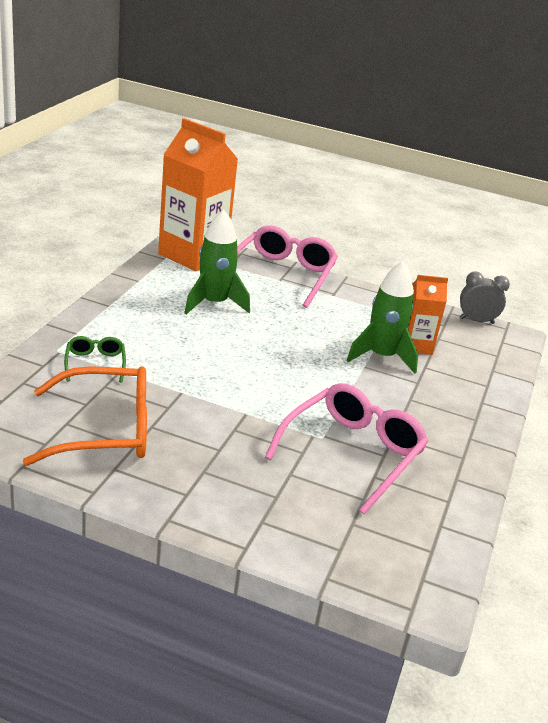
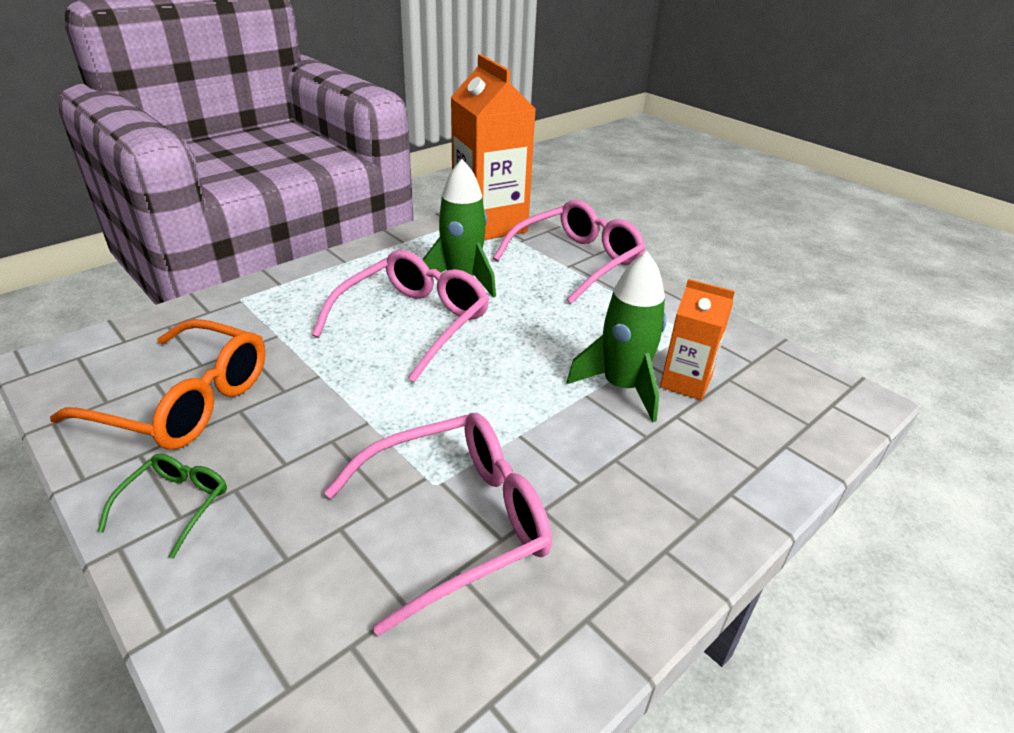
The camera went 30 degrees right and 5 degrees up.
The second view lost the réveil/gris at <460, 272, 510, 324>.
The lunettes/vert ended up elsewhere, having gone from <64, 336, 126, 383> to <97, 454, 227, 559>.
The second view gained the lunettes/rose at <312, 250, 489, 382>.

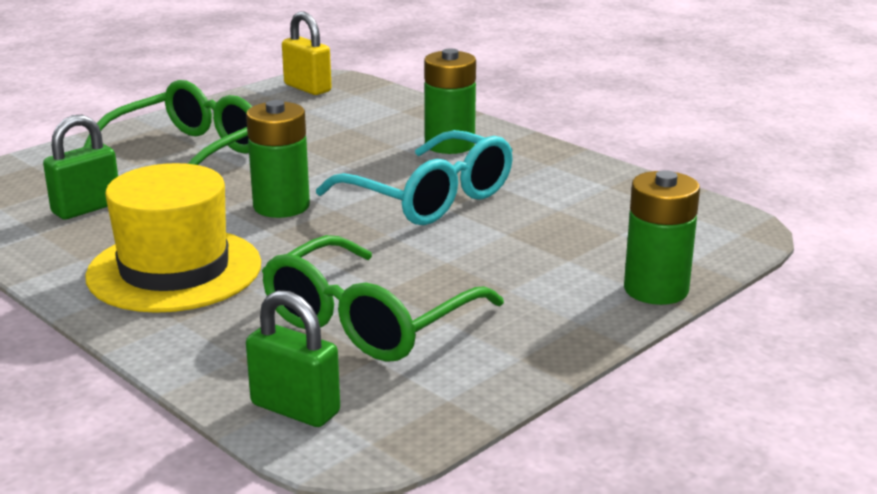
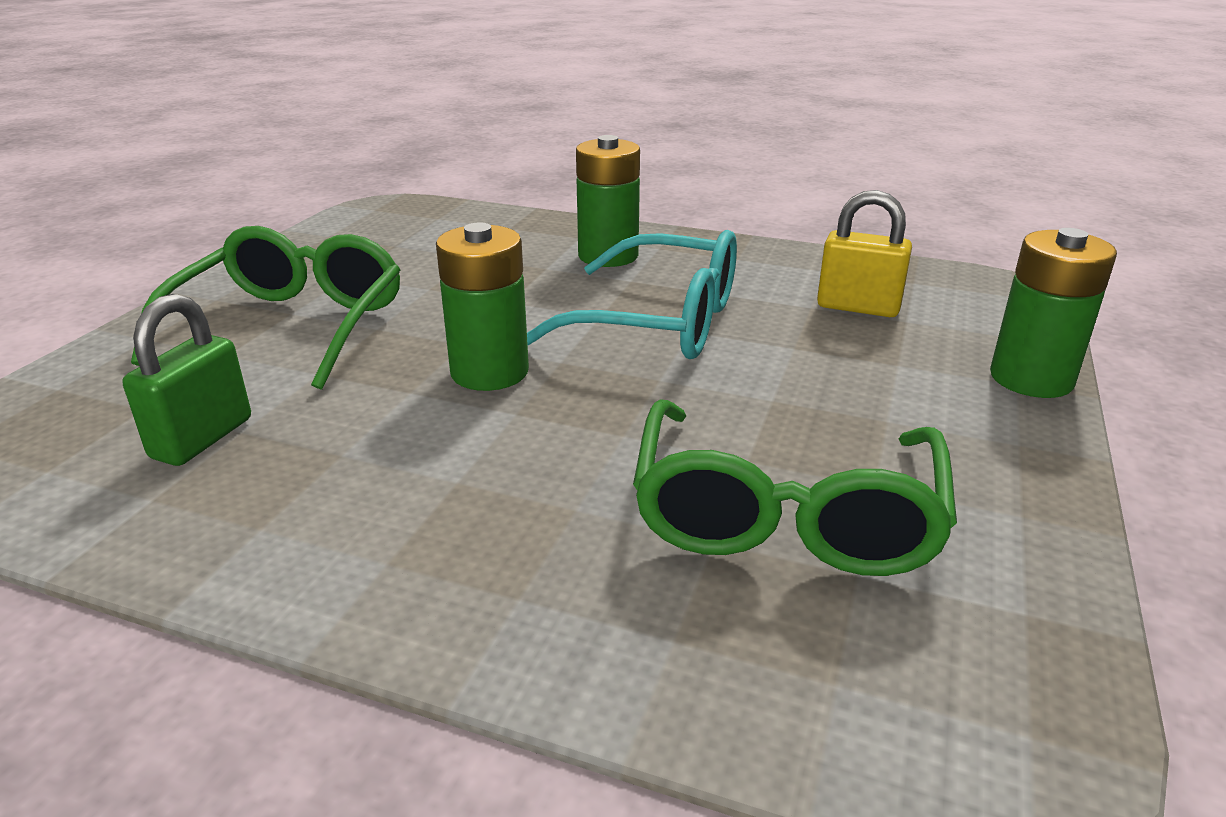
The camera went 25 degrees left and 5 degrees up.
The cadenas/jaune ended up elsewhere, having gone from <282, 12, 332, 95> to <817, 190, 912, 317>.
The second view lost the chapeau/jaune at <85, 163, 261, 313>.
The second view lost the cadenas/vert at <246, 290, 340, 427>.

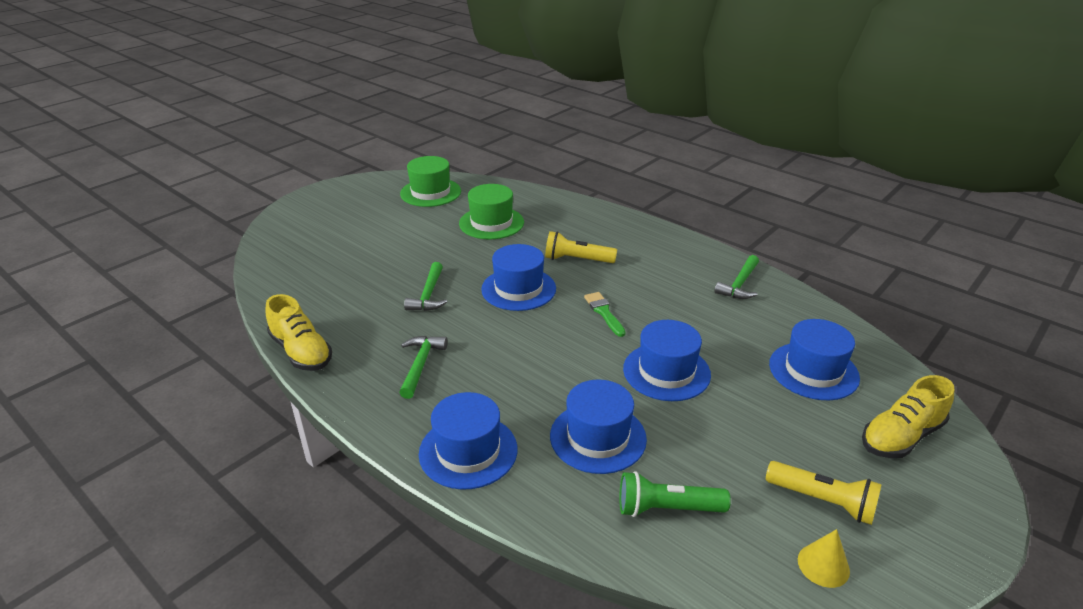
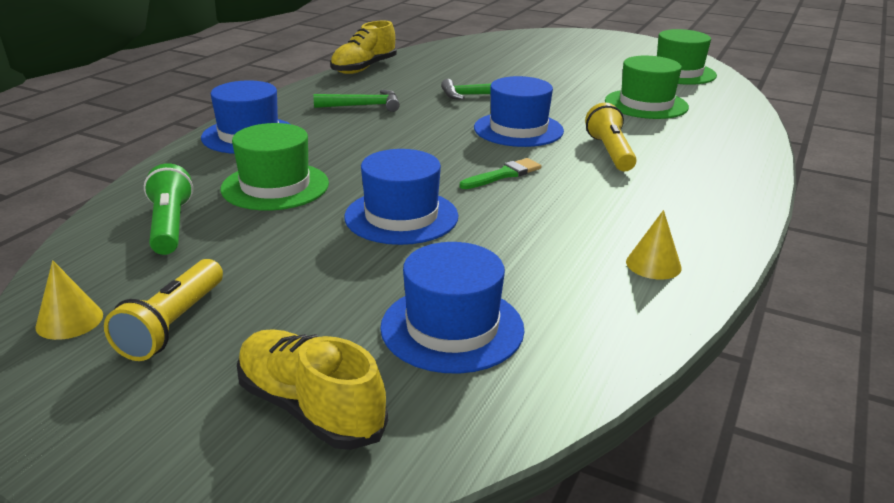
The camera went 75 degrees right and 5 degrees down.
Where the marteau/vert stood at <714, 255, 759, 299>, the cône/jaune came to stand at <626, 210, 682, 280>.
What was the chapeau/bleu at <550, 380, 647, 474> turned into the chapeau/vert at <220, 123, 329, 210>.

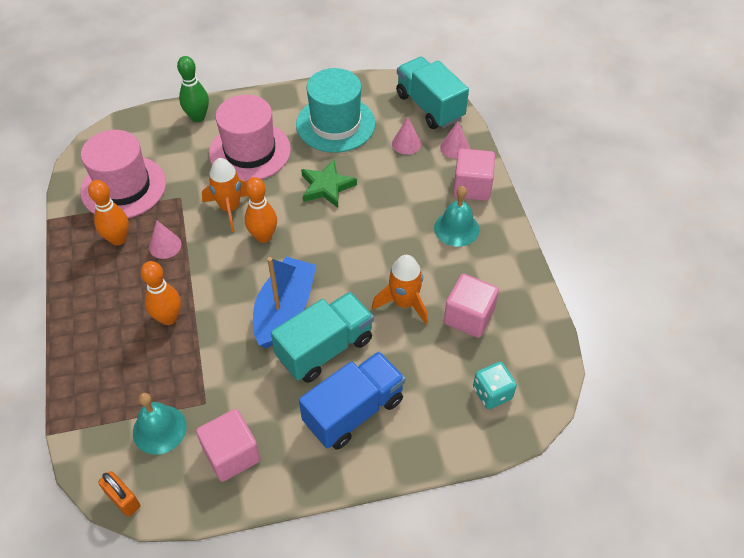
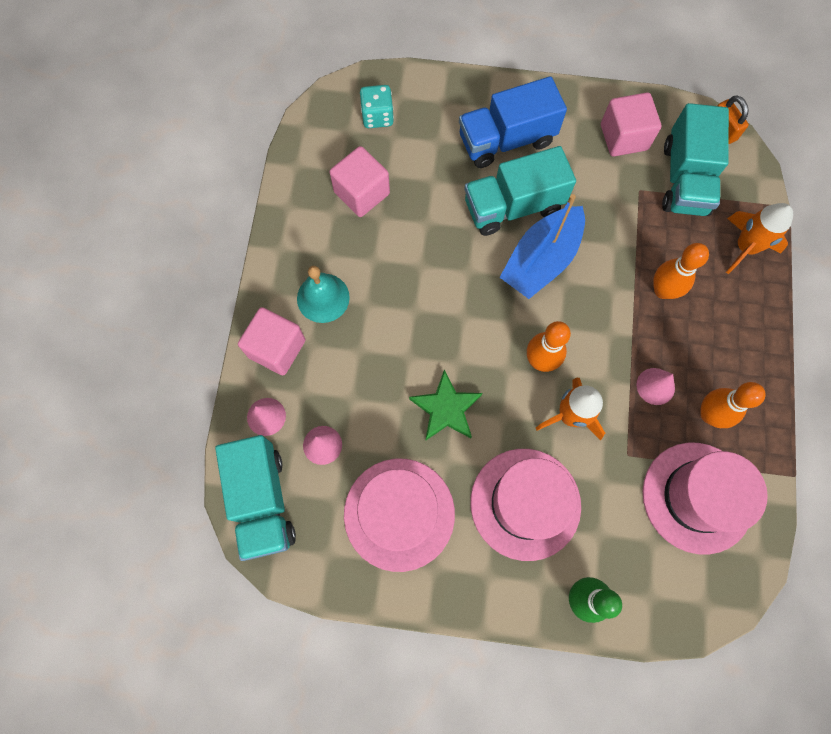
The camera went 160 degrees left and 20 degrees up.
What was the chapeau/turquoise at <296, 68, 375, 153> turned into the chapeau/rose at <344, 459, 455, 572>.
The fusée/orange ended up elsewhere, having gone from <372, 255, 428, 324> to <726, 203, 793, 274>.
Where the cloche/turquoise stood at <133, 393, 187, 455>, the camion/turquoise came to stand at <662, 103, 729, 216>.

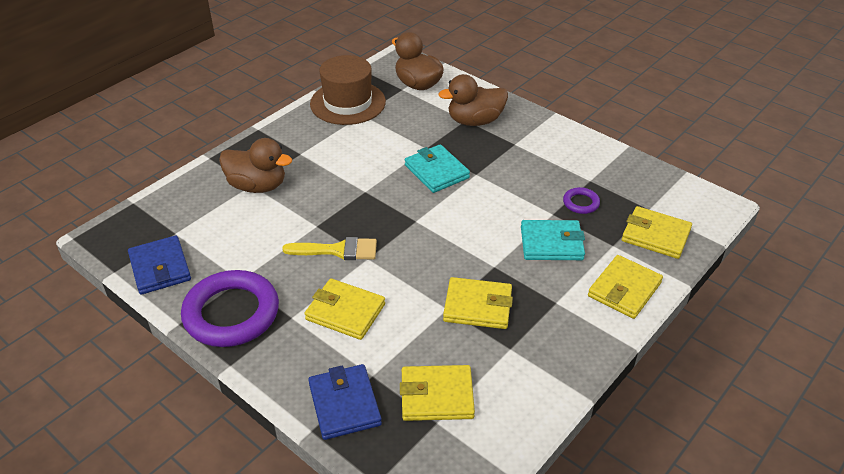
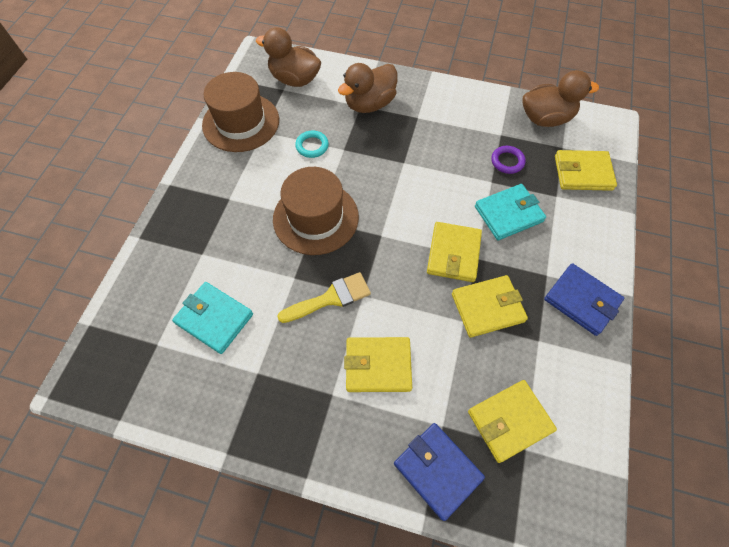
The camera went 25 degrees left and 20 degrees up.
The canard/marron ended up elsewhere, having gone from <219, 138, 292, 193> to <522, 70, 599, 127>.
The portefeuille/turquoise ended up elsewhere, having gone from <405, 144, 470, 193> to <172, 282, 253, 354>.
The portefeuille/bleu ended up elsewhere, having gone from <128, 235, 191, 295> to <544, 263, 624, 336>.
The portefeuille/jaune ended up elsewhere, having gone from <588, 255, 663, 319> to <427, 222, 482, 282>.
The second view lost the anneau/violet at <181, 270, 279, 347>.
The second view gained the anneau/turquoise at <295, 131, 329, 158>.
The second view gained the chapeau/marron at <273, 167, 359, 255>.

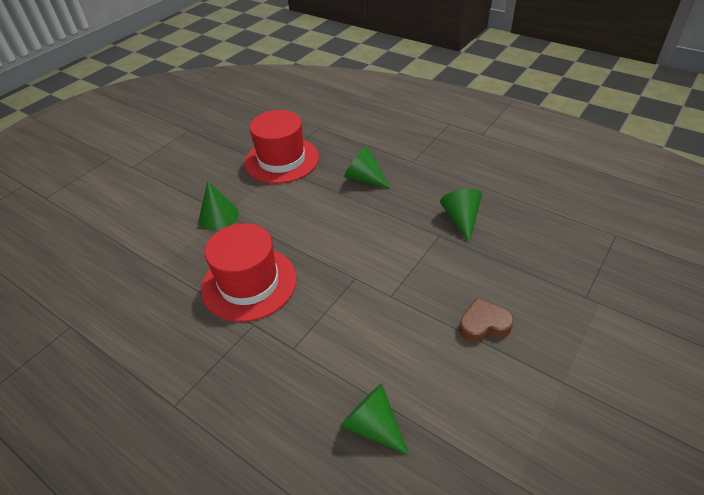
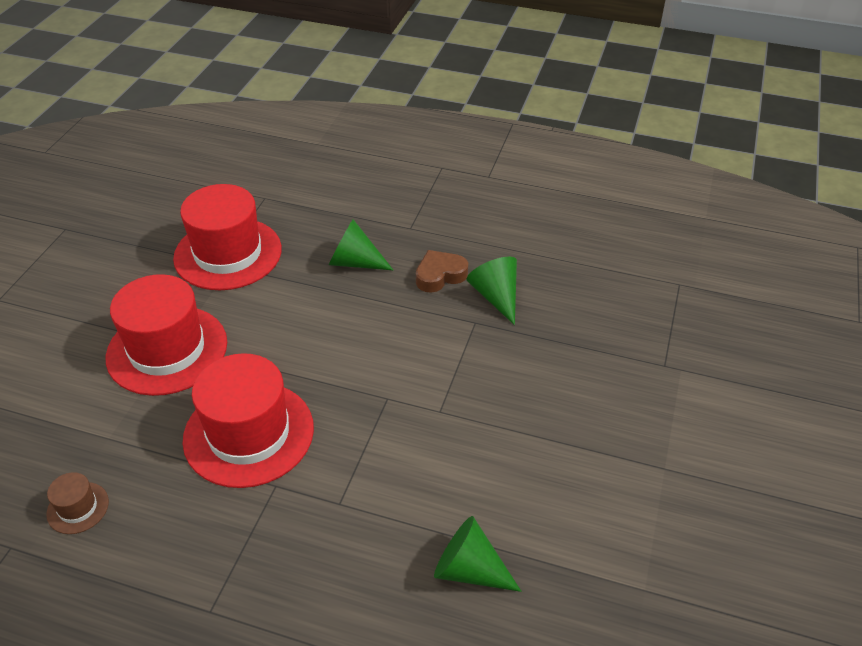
The camera went 20 degrees left and 0 degrees up.
Where the cône/vert stood at <199, 181, 239, 230>, the chapeau/rouge came to stand at <106, 274, 227, 396>.
The cœur/marron ended up elsewhere, having gone from <459, 298, 514, 342> to <416, 250, 468, 293>.
The second view gained the chapeau/marron at <46, 472, 109, 534>.

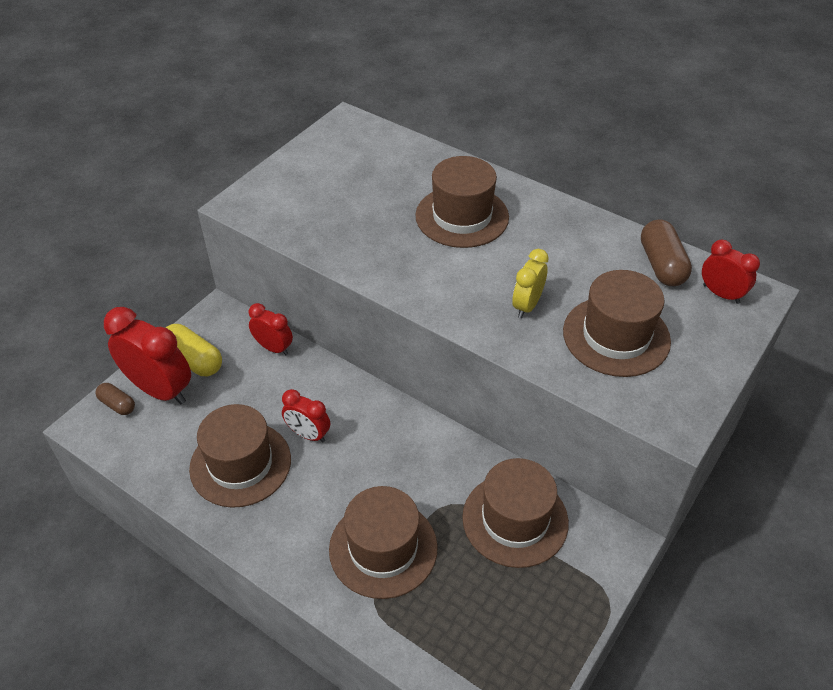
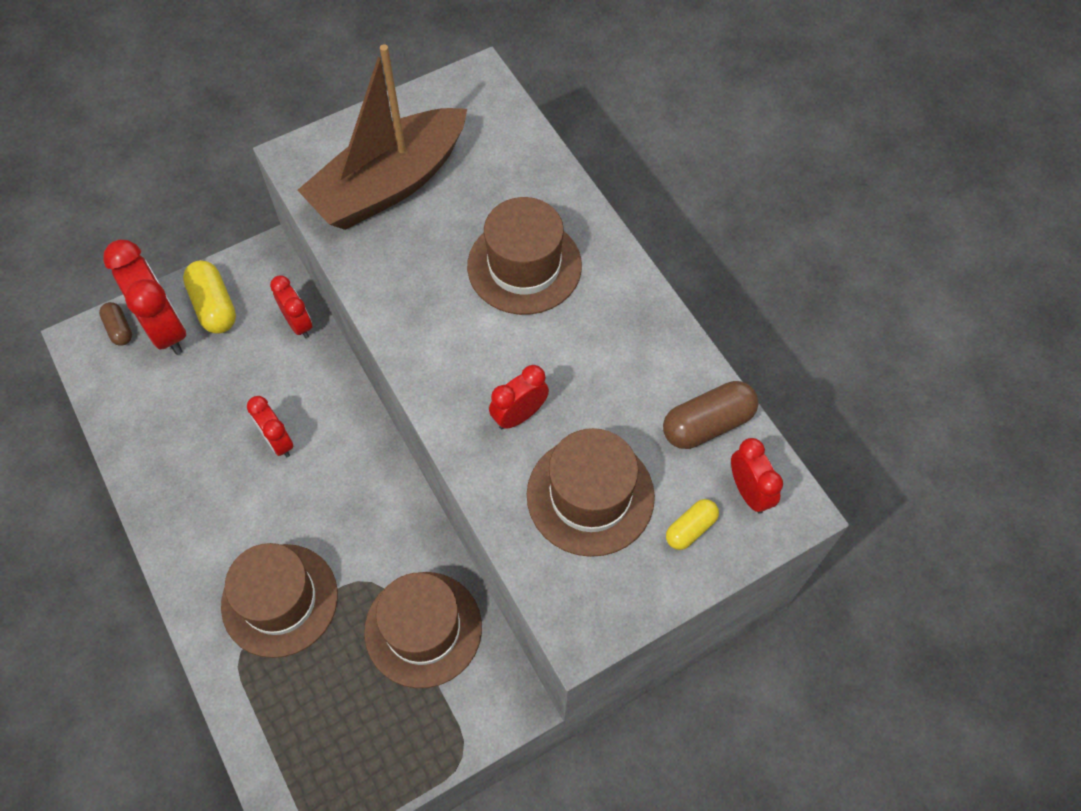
The camera went 25 degrees right and 15 degrees up.
The gélule/marron at <641, 219, 692, 286> ended up facing another way, 45 degrees clockwise from before.
What was the réveil/jaune at <512, 249, 549, 318> turned into the réveil/rouge at <489, 365, 549, 429>.
The second view lost the chapeau/marron at <189, 404, 291, 508>.
The second view gained the bateau/marron at <298, 44, 467, 230>.
The second view gained the gélule/jaune at <666, 499, 719, 550>.

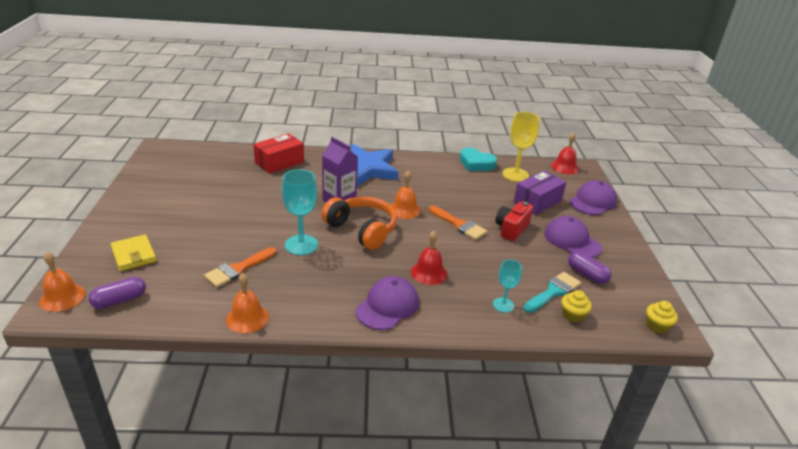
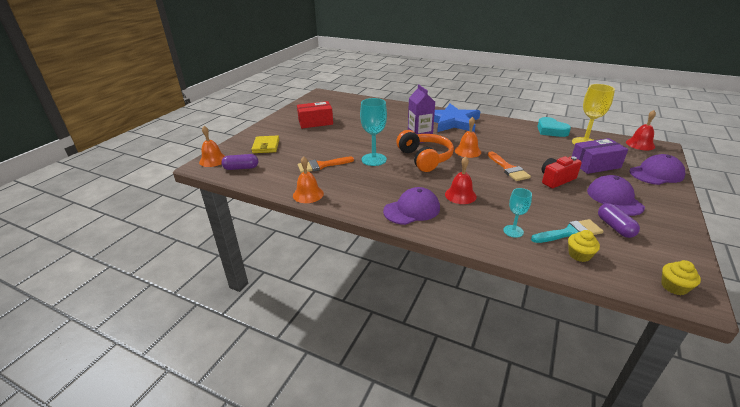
The camera went 30 degrees right and 0 degrees up.
The boîte/rouge ended up elsewhere, having gone from <253, 133, 304, 174> to <297, 101, 333, 128>.

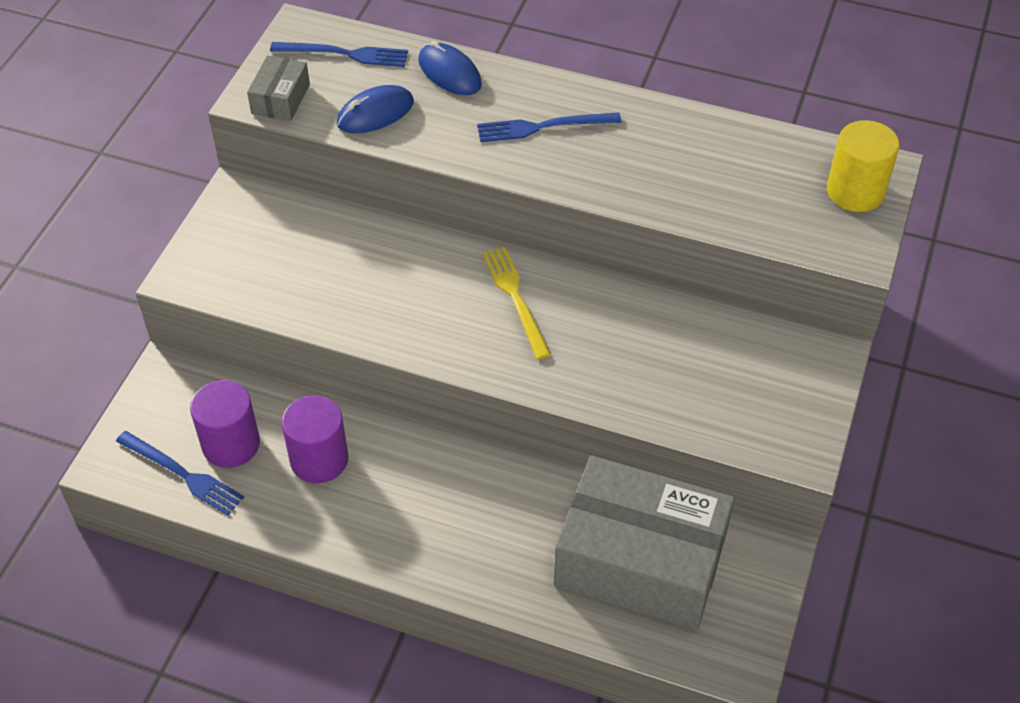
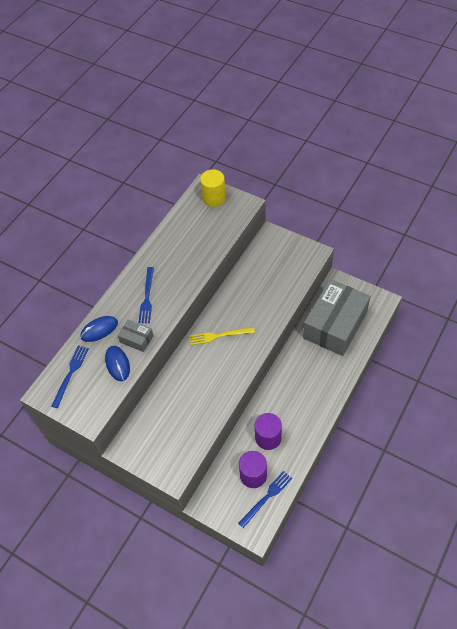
The camera went 75 degrees left and 5 degrees up.
The boîte/gris ended up elsewhere, having gone from <247, 55, 310, 121> to <118, 320, 153, 352>.

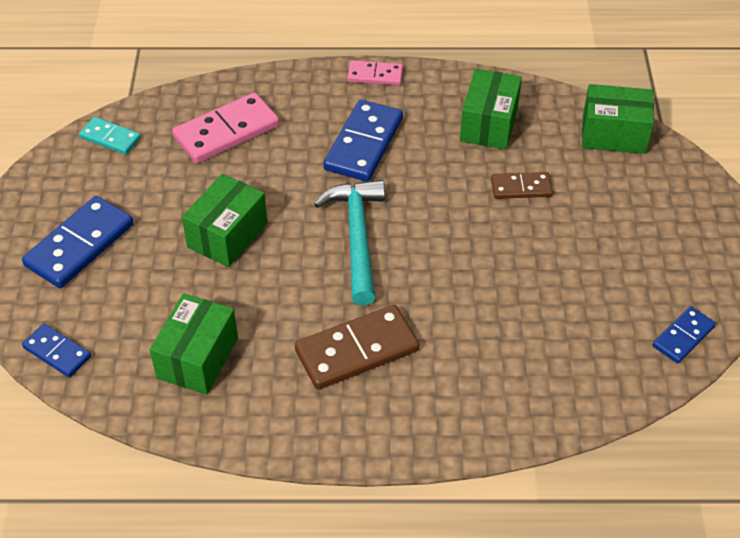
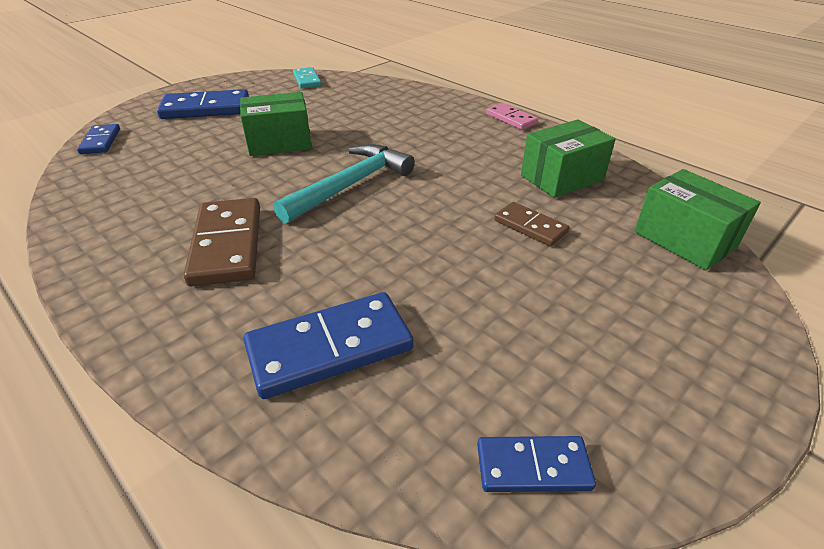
The camera went 45 degrees right and 10 degrees down.
The second view lost the domino/rose at <172, 92, 280, 163>.
The domino/bleu ended up elsewhere, having gone from <323, 99, 403, 182> to <244, 292, 414, 399>.
The second view lost the boîte/vert at <150, 293, 238, 395>.
The domino/marron at <294, 305, 419, 390> ended up facing another way, 60 degrees clockwise from before.

